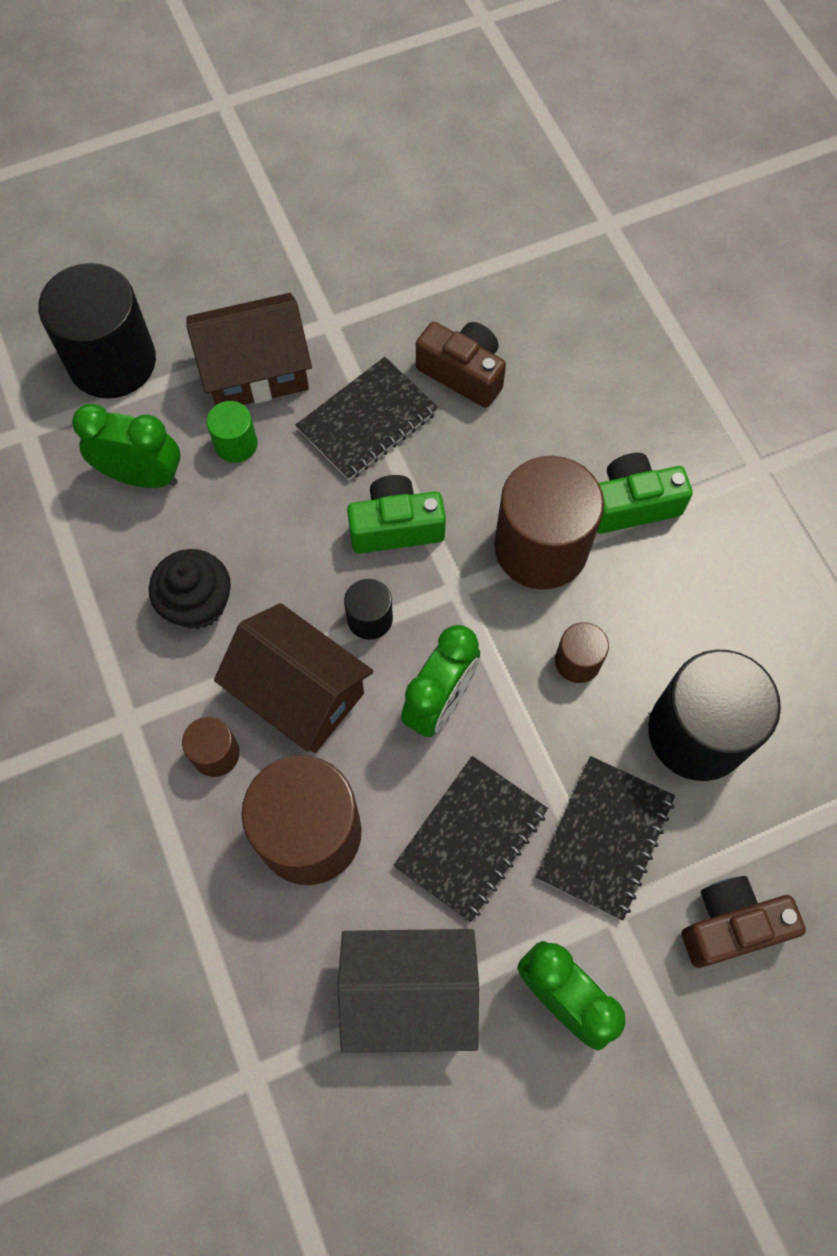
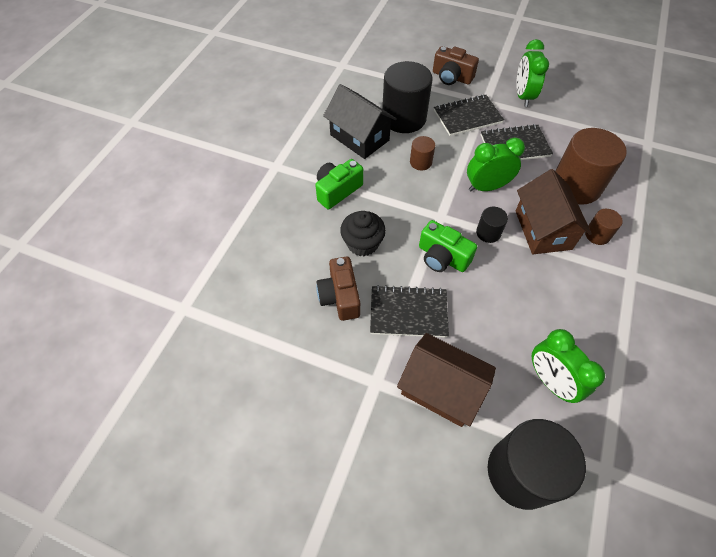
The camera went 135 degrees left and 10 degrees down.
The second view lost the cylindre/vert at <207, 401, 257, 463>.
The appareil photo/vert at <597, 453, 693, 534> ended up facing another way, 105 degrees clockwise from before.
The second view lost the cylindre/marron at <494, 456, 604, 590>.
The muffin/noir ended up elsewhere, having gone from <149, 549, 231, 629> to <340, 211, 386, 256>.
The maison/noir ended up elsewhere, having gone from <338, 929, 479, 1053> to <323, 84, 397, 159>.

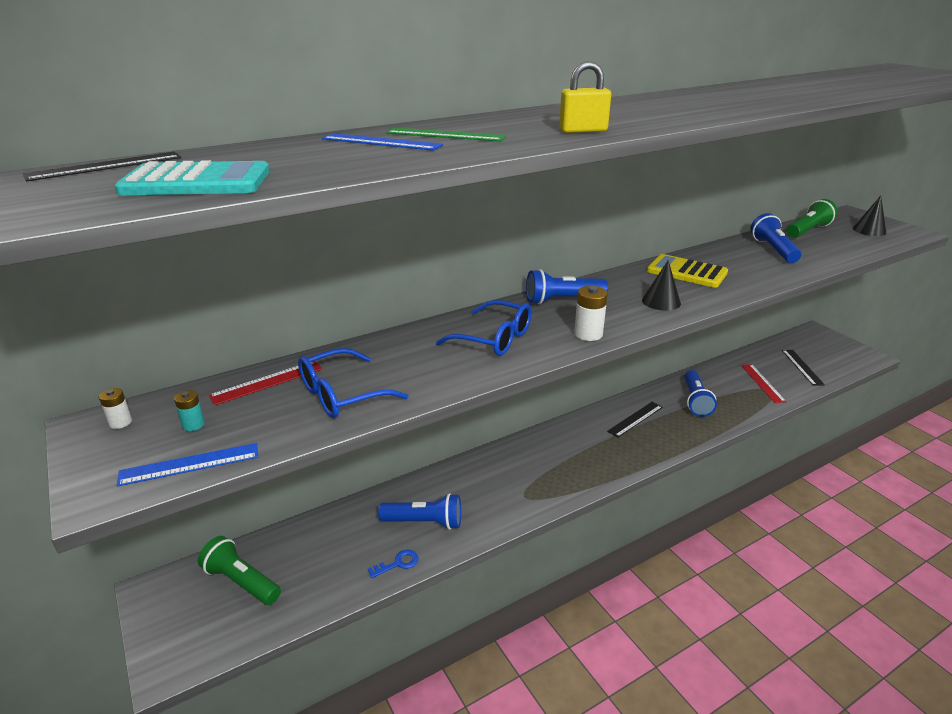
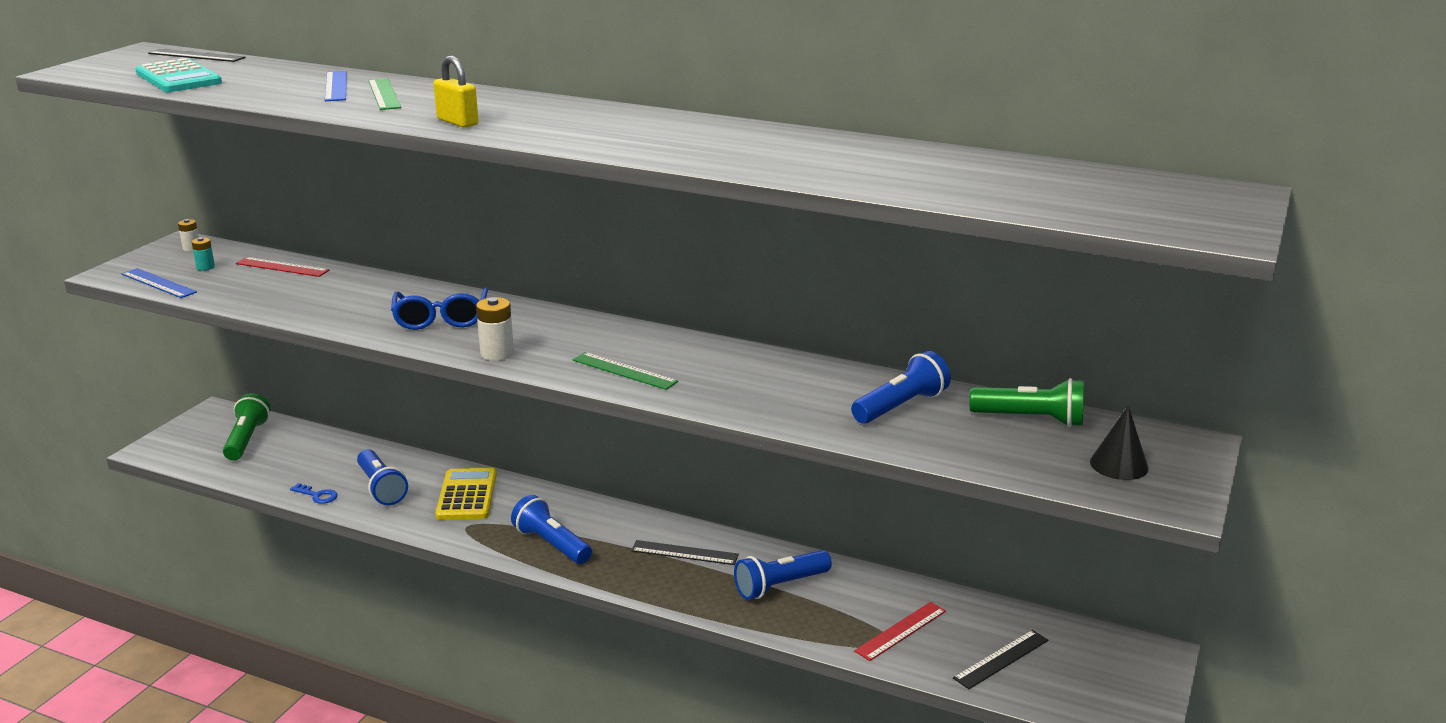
The camera went 55 degrees right and 5 degrees down.
The calculatrice/jaune ended up elsewhere, having gone from <647, 254, 728, 288> to <436, 468, 497, 520>.
Where the cône/noir stood at <642, 260, 681, 311>, the règle/vert came to stand at <573, 352, 678, 390>.
The lampe de poche/bleu ended up elsewhere, having gone from <526, 269, 608, 304> to <511, 495, 592, 564>.
The second view lost the lunettes/bleu at <298, 348, 409, 418>.

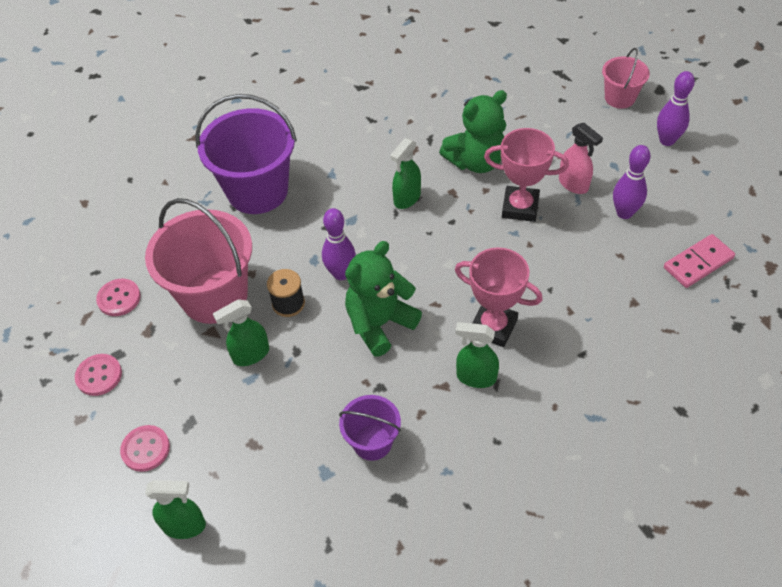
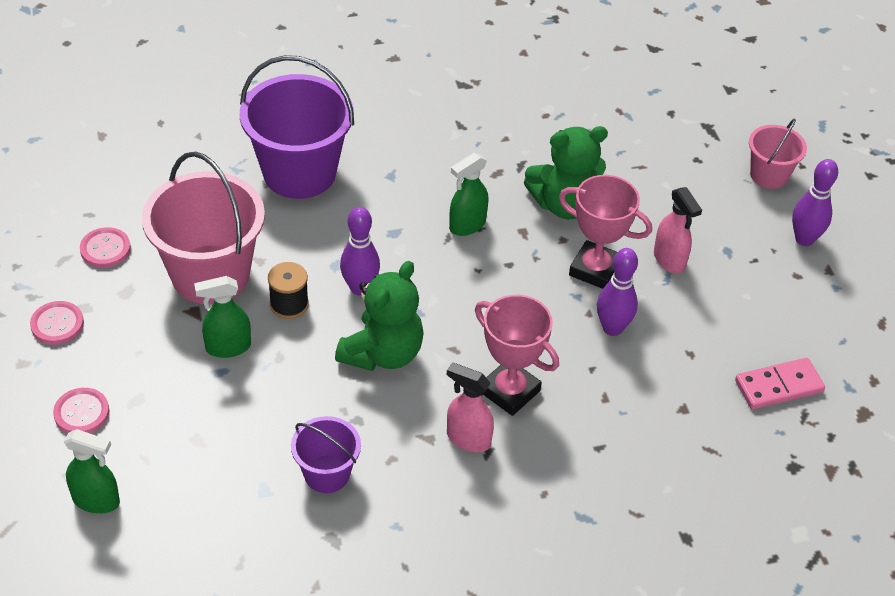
The camera went 10 degrees right and 5 degrees down.
The quille/violet ended up elsewhere, having gone from <613, 145, 651, 219> to <597, 248, 638, 336>.
The ours en peluche/vert at <345, 241, 422, 357> ended up facing another way, 150 degrees clockwise from before.
What was the vaporisateur/vert at <455, 322, 499, 388> turned into the vaporisateur/rose at <447, 363, 494, 452>.

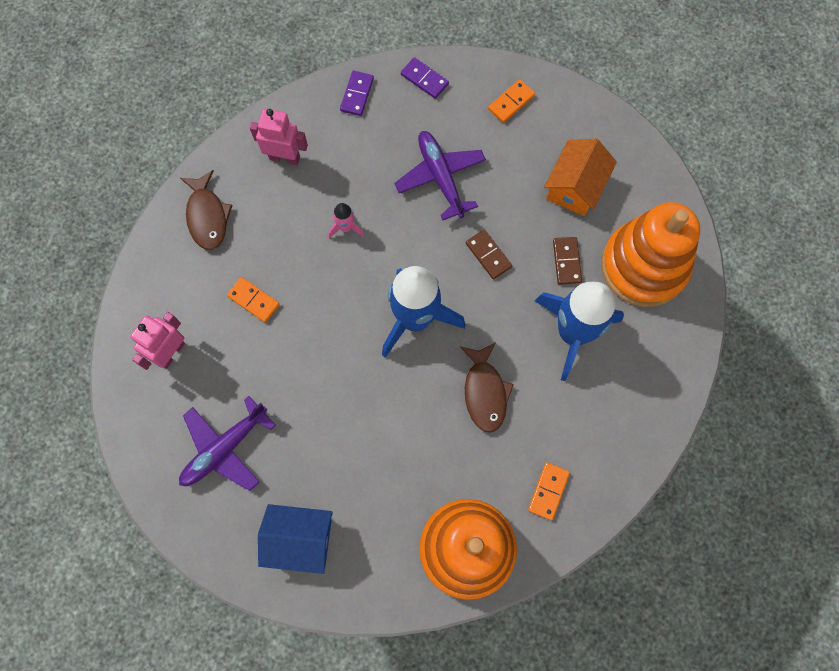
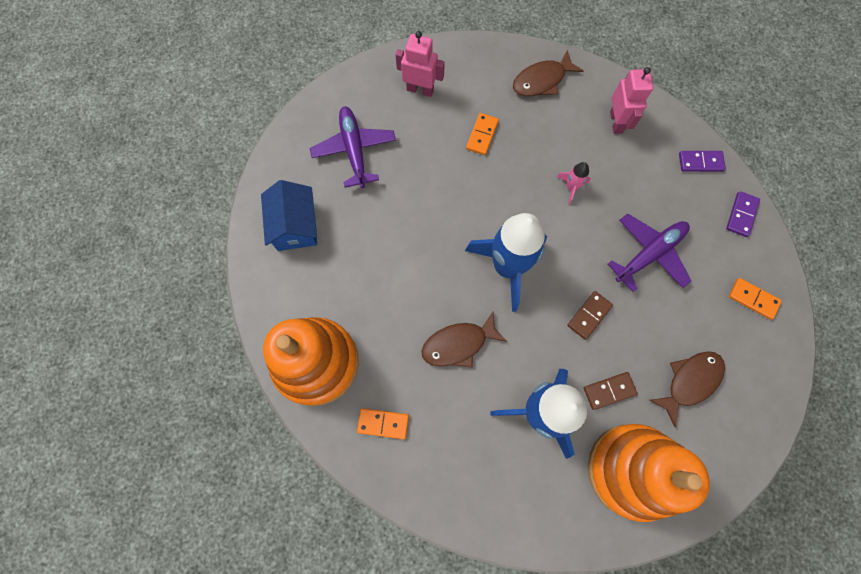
The camera went 75 degrees right and 0 degrees up.
Where the maison/orange stood at <544, 139, 617, 216>, the poisson/marron came to stand at <649, 351, 725, 427>.
The avion/violet at <179, 396, 276, 491> ended up facing another way, 45 degrees clockwise from before.

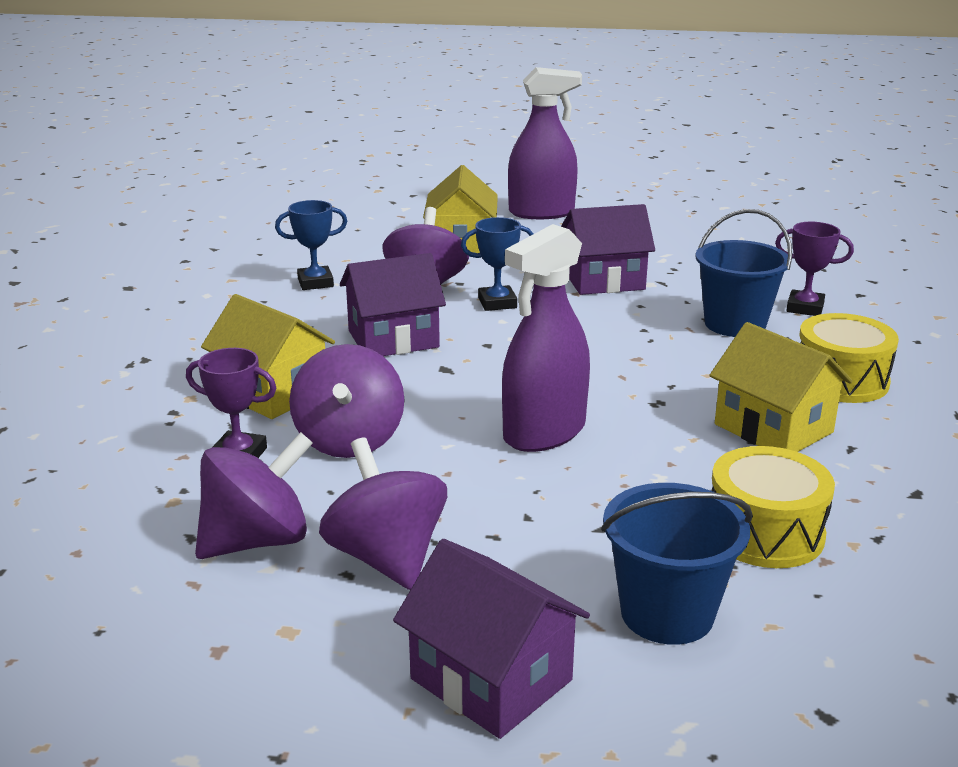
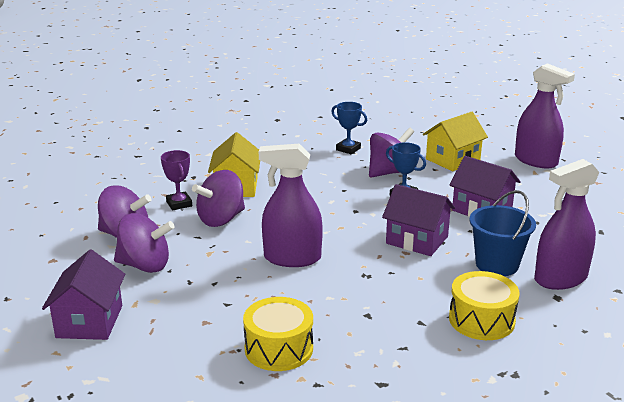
The camera went 50 degrees right and 0 degrees up.
Where the trophée/violet stood at <775, 222, 854, 316>, the vaporisateur/violet came to stand at <534, 159, 599, 290>.
The maison/violet ended up elsewhere, having gone from <340, 253, 446, 356> to <382, 184, 455, 256>.
The second view lost the maison/jaune at <709, 322, 853, 452>.
The toupie/violet at <319, 438, 447, 590> ended up facing another way, 75 degrees clockwise from before.
The second view lost the seau/bleu at <601, 483, 753, 645>.

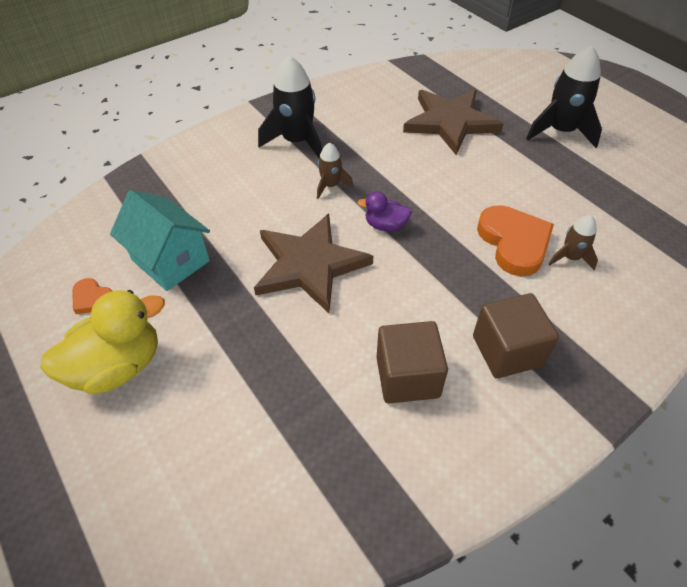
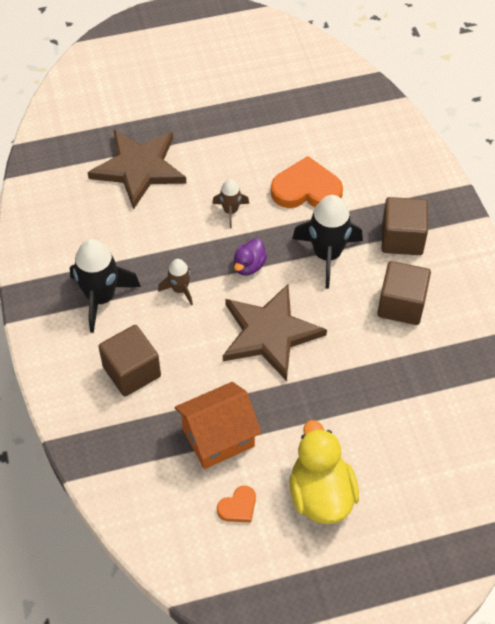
The camera went 70 degrees left and 5 degrees up.
The fusée/noir ended up elsewhere, having gone from <526, 45, 602, 148> to <292, 195, 363, 288>.
What was the maison/turquoise at <110, 190, 210, 291> turned into the maison/orange at <175, 382, 261, 469>.
The fusée/marron ended up elsewhere, having gone from <549, 215, 598, 270> to <212, 179, 249, 228>.
The second view gained the cube/marron at <98, 325, 161, 396>.

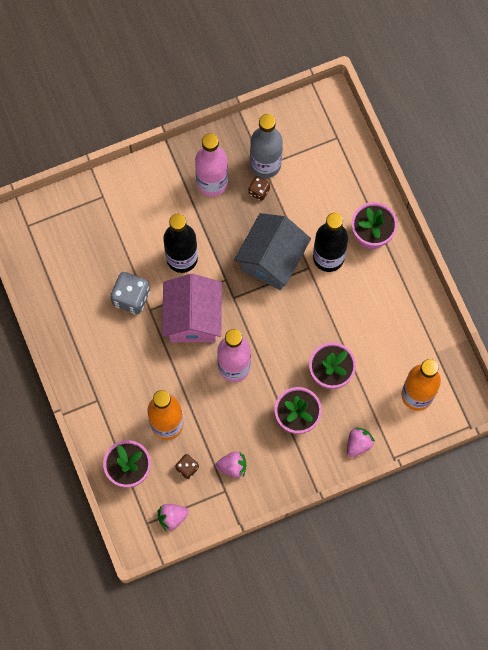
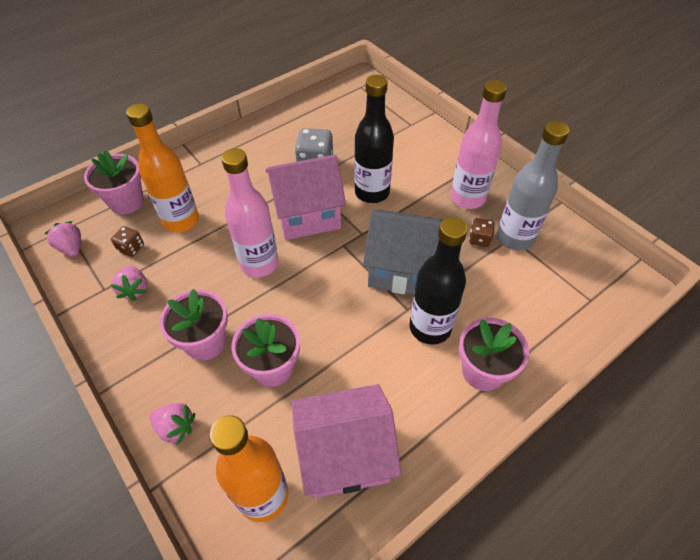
The camera went 75 degrees right and 20 degrees down.
The second view gained the maison/rose at <292, 384, 401, 498>.

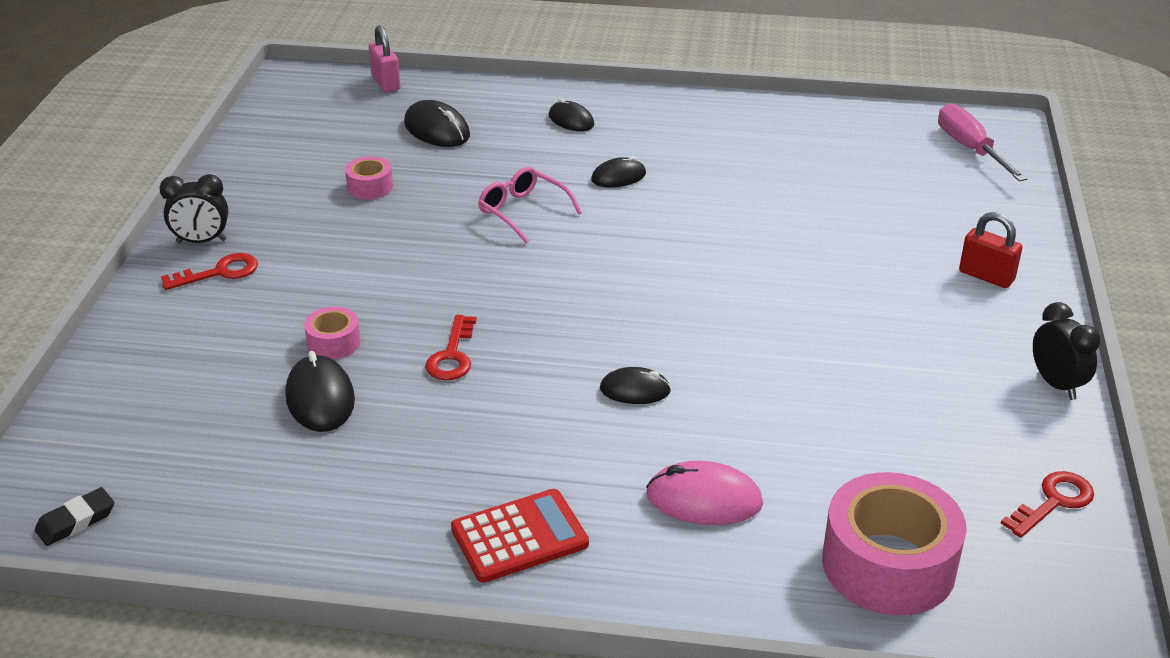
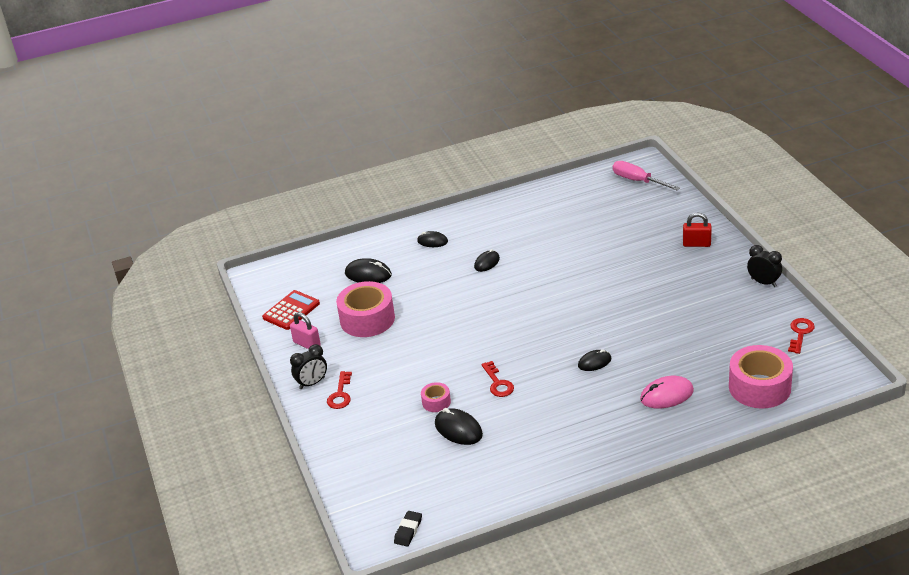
The camera went 25 degrees left and 0 degrees up.
The cadenas/rose ended up elsewhere, having gone from <369, 25, 400, 92> to <290, 312, 321, 349>.
The size of the ruban adhésif/rose at <345, 156, 393, 199> changed by a factor of 2.09.
The second view lost the lunettes/rose at <478, 167, 582, 243>.
The clé/rouge at <161, 253, 258, 290> ended up facing another way, 150 degrees clockwise from before.
The calculatrice/rouge ended up elsewhere, having gone from <451, 489, 589, 583> to <262, 290, 320, 330>.

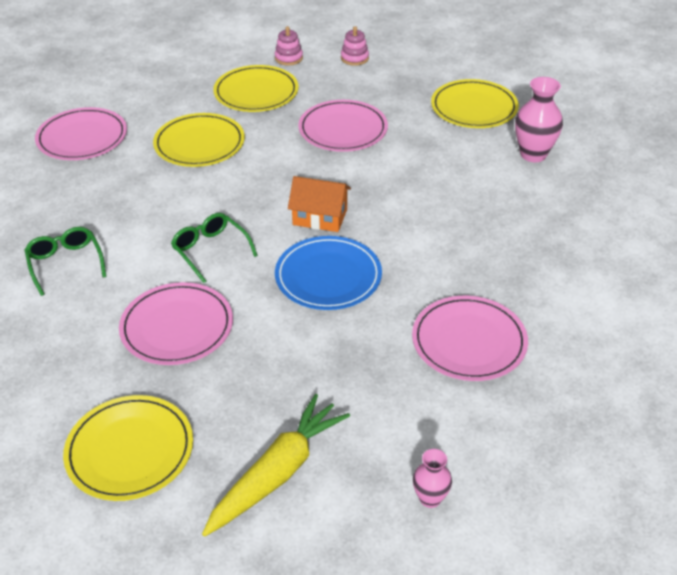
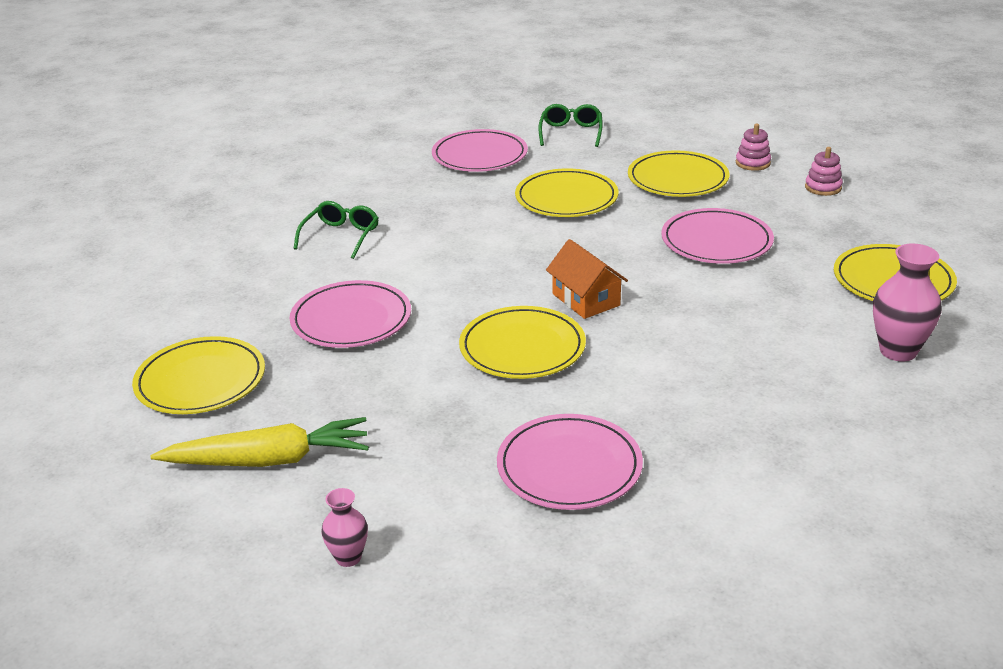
The camera went 45 degrees right and 10 degrees down.
The lunettes/vert ended up elsewhere, having gone from <171, 213, 258, 283> to <538, 104, 603, 147>.
What was the assiette/bleu at <275, 236, 382, 310> turned into the assiette/jaune at <459, 306, 586, 379>.

